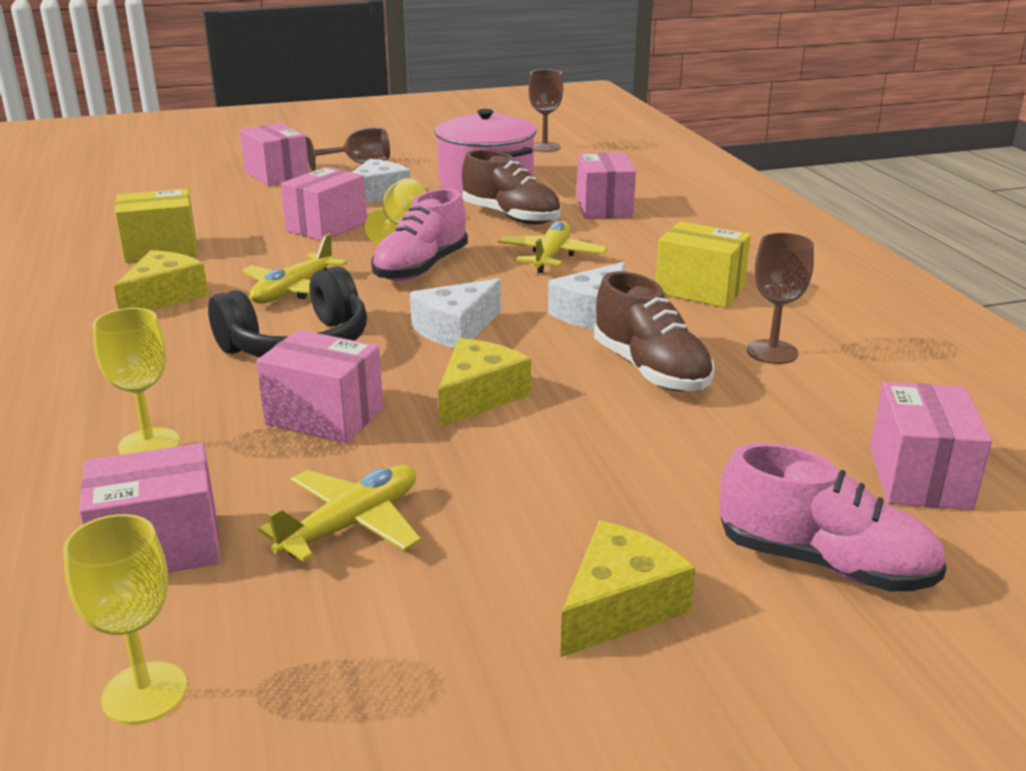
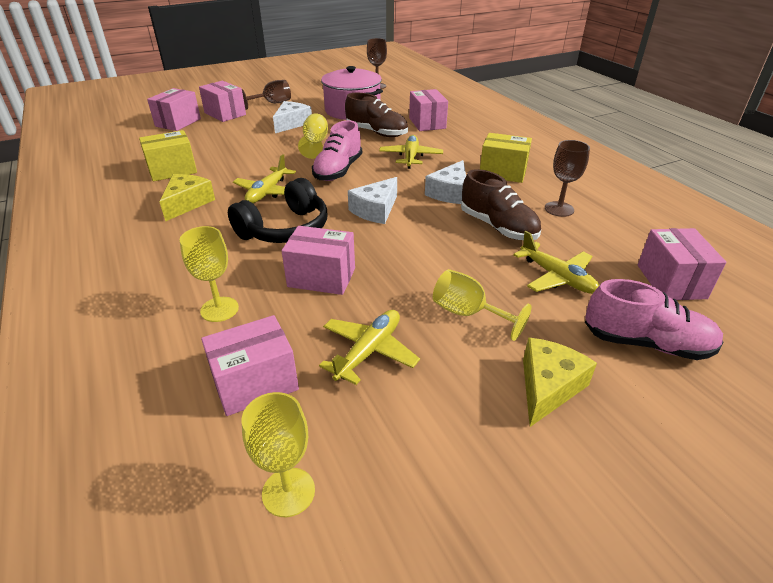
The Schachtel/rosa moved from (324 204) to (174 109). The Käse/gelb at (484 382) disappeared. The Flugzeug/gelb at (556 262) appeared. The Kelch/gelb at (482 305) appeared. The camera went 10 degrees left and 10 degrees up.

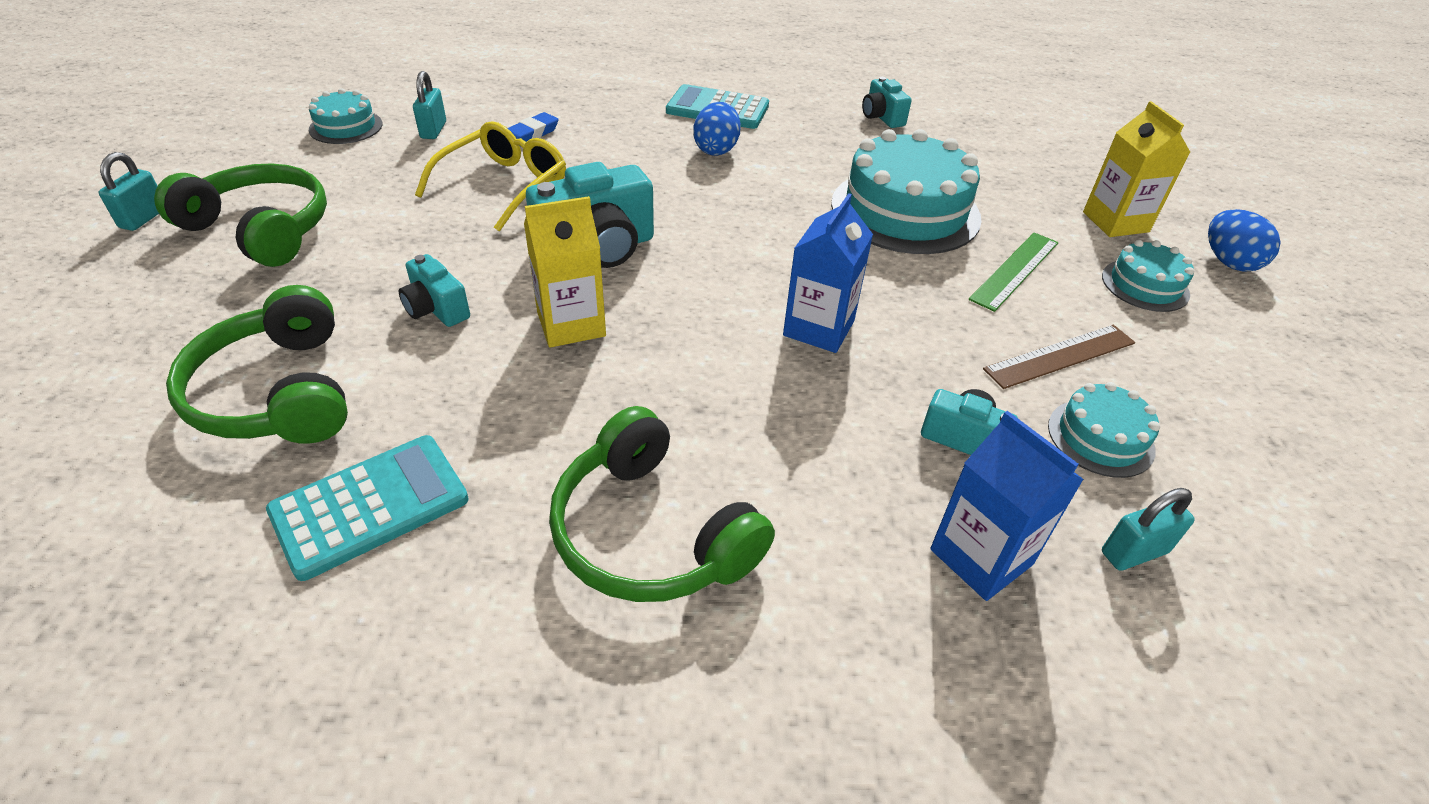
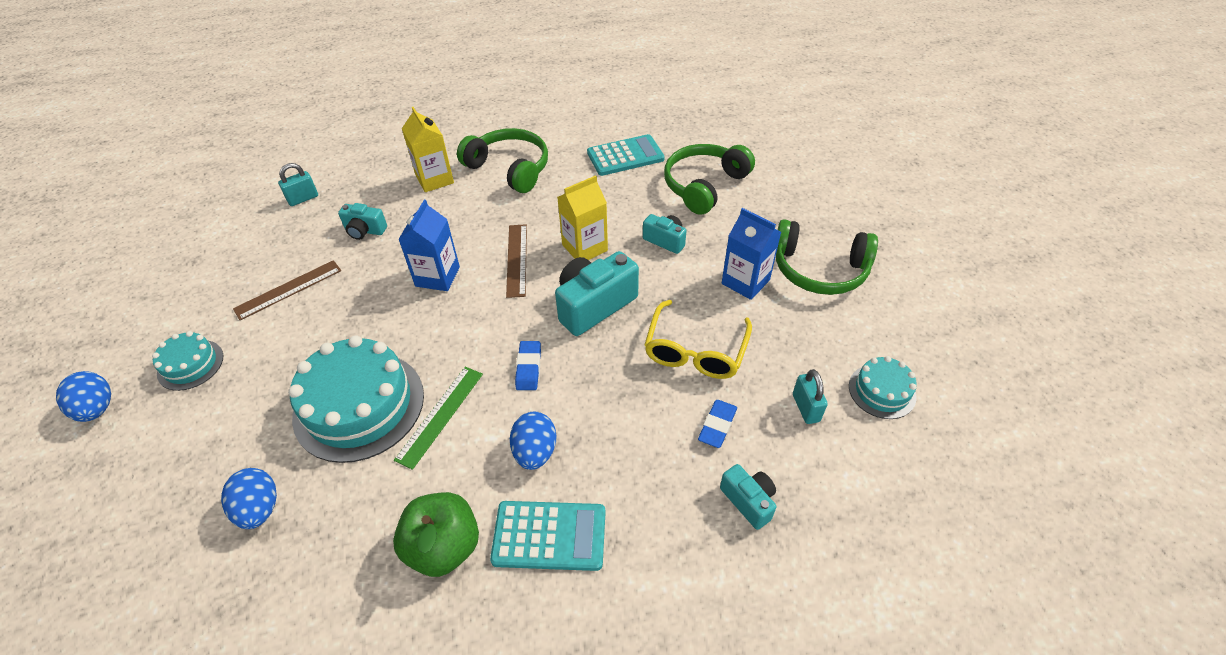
The Kamera/türkis moved from (887 102) to (748 497). The Getränkekarton/gelb moved from (1137 169) to (428 149). The Vorhängeschloss/türkis at (128 191) disappeared. The Lineal/grün moved from (1013 272) to (438 418). The Kopfhörer/grün at (257 364) turned 105 degrees counterclockwise. The Kuchen/türkis at (1104 430) disappeared. The Getränkekarton/blau moved from (1007 506) to (751 254). The Taschenrechner/türkis at (367 508) turned 150 degrees counterclockwise. The Lineal/braun at (516 261) appeared. The Radiergummi/blau at (528 365) appeared. The Ei/blau at (249 498) appeared. The Apfel/grün at (436 534) appeared. The camera went 170 degrees right and 5 degrees up.

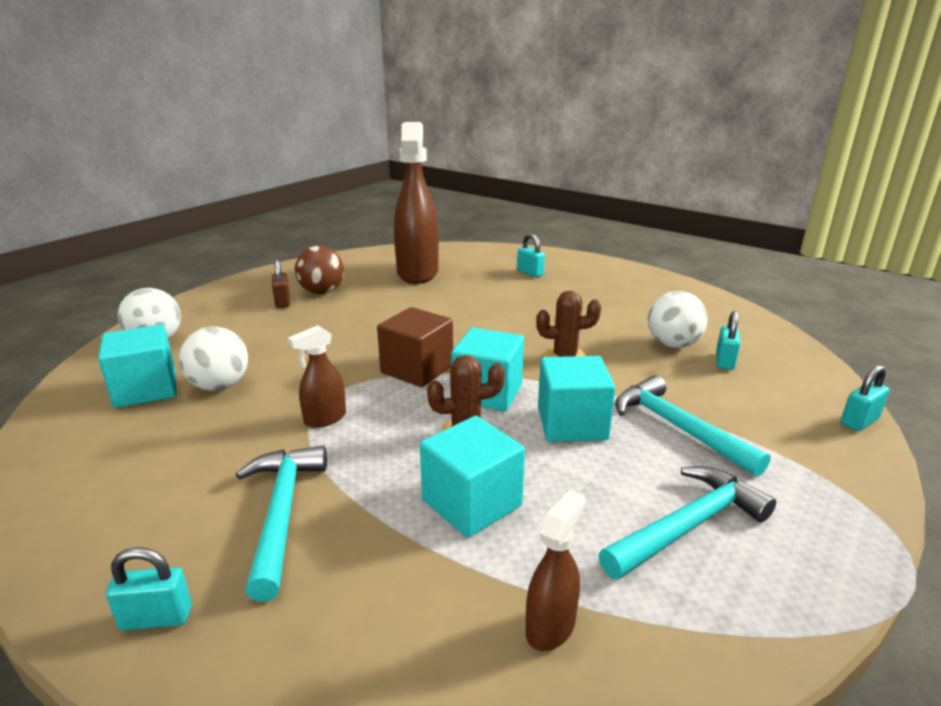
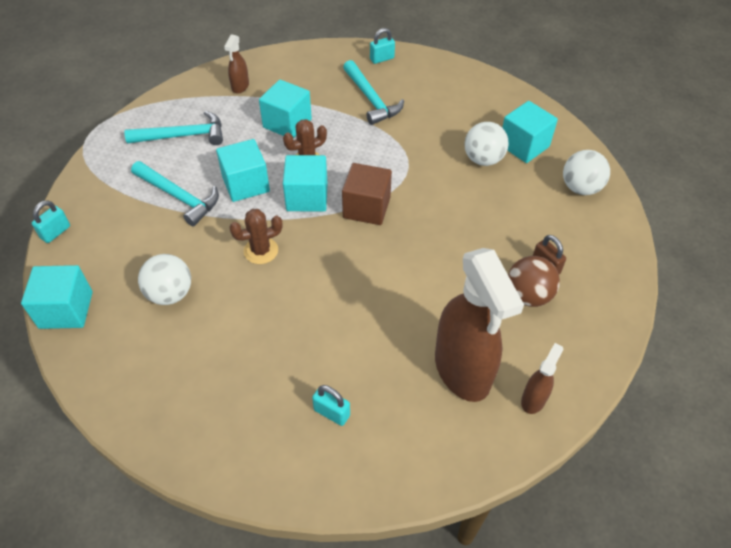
The Vorhängeschloss/türkis at (728 340) disappeared. The Sprühflasche/braun moved from (317 376) to (542 378). The Hammer/türkis at (687 522) turned 135 degrees counterclockwise. The Kubus/türkis at (57 297) appeared. The camera went 160 degrees right and 25 degrees up.

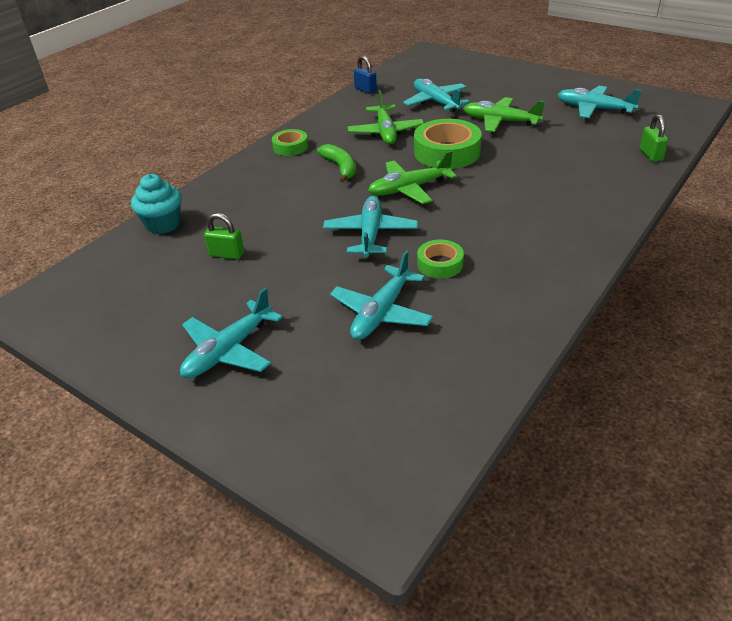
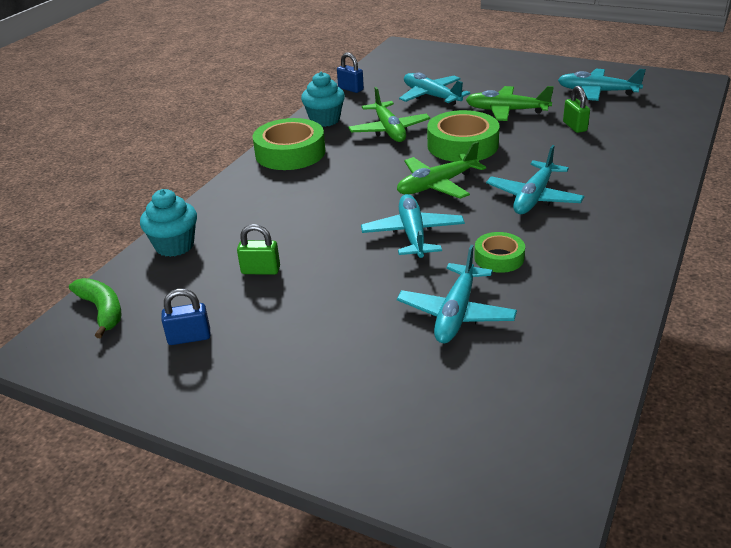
The Vorhängeschloss/grün moved from (654 138) to (576 109). The Klebeband/grün at (290 142) changed to 1.80 times the size. The Banane/grün moved from (336 163) to (95 308). The Flugzeug/türkis moved from (231 333) to (535 179). The Muffin/türkis at (323 99) appeared. The Vorhängeschloss/blau at (185 317) appeared. The camera went 10 degrees left and 5 degrees down.

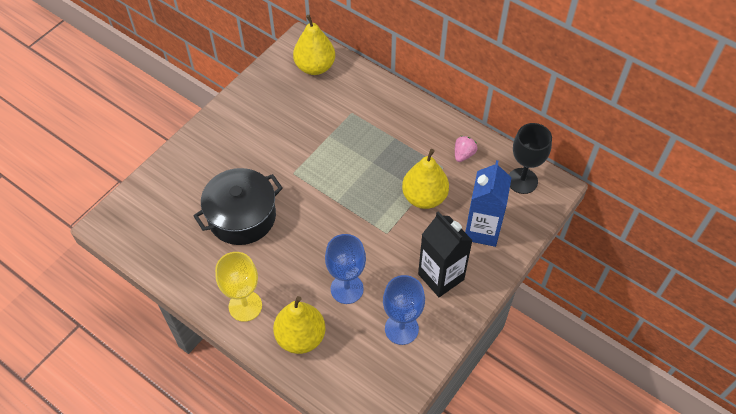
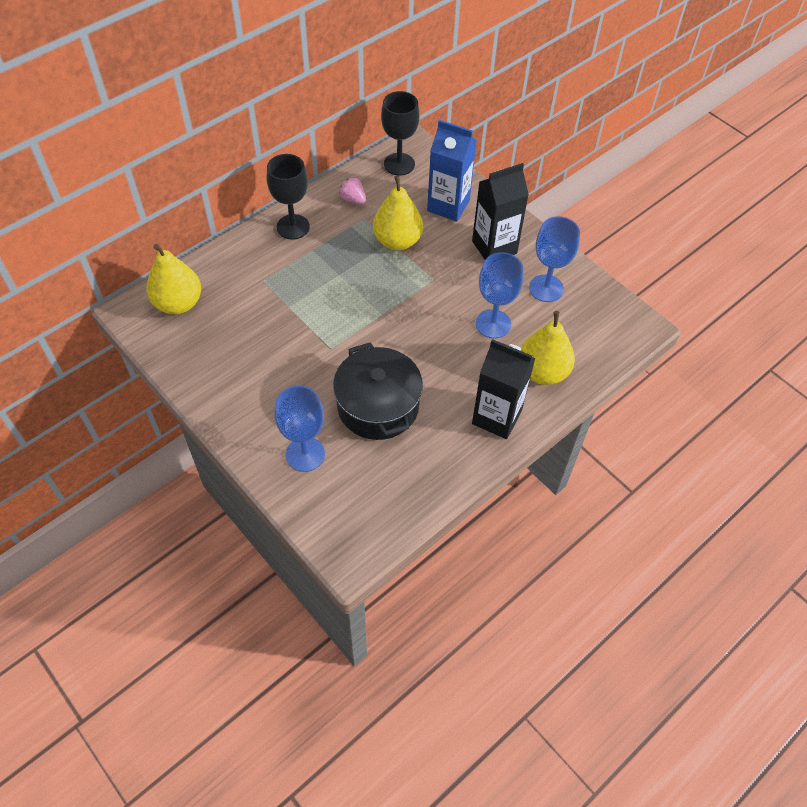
The Kelch/gelb at (238 287) was replaced by the Getränkekarton/schwarz at (504 389). The Kelch/schwarz at (288 197) appeared. The Kelch/blau at (299 429) appeared. The camera went 80 degrees left and 0 degrees up.

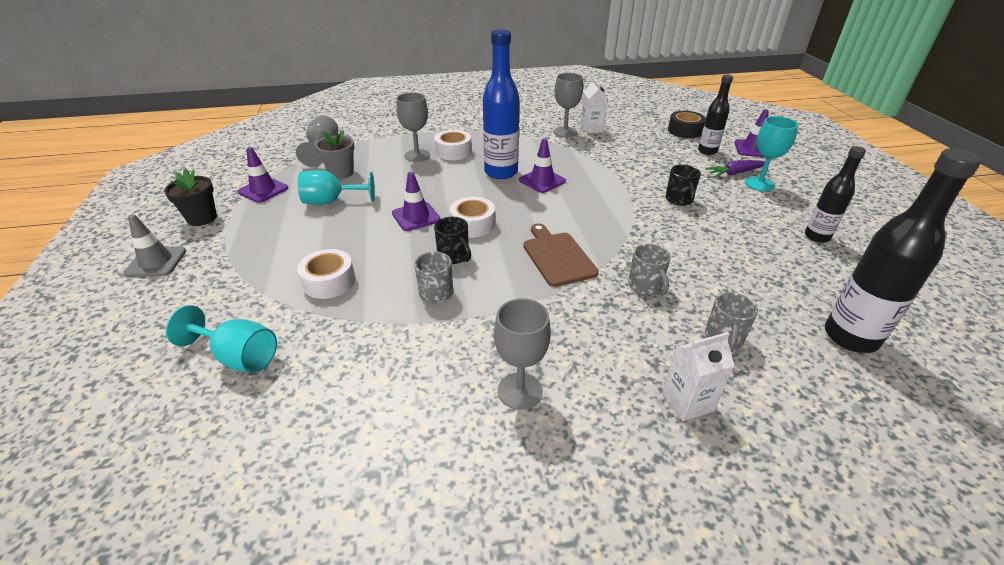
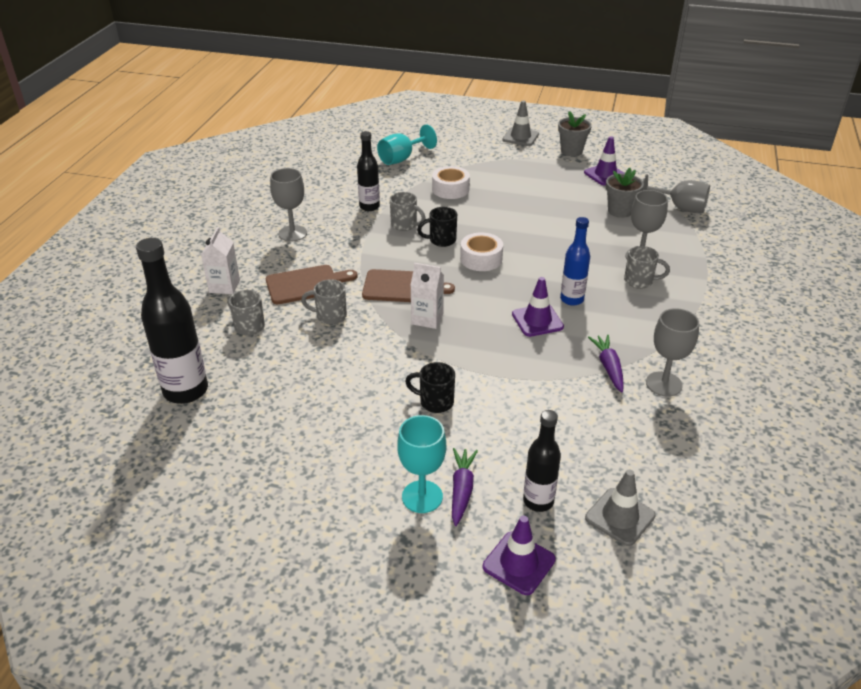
The Flasche/blau at (501 104) changed to 0.60 times the size. The Getränkekarton/weiß moved from (594 106) to (427 296). The Klebeband/schwarz at (687 124) was replaced by the Leitkegel/grau at (620 507). The Klebeband/weiß at (453 145) was replaced by the Tasse/grau at (647 267). The Flasche/schwarz moved from (835 194) to (368 171). The Blumentopf/schwarz at (190 197) became the Blumentopf/grau at (575 133). The Kelch/türkis at (336 187) disappeared. The Leitkegel/lila at (416 201) disappeared. The Schneidebrett/braun at (312 284) appeared. The Karotte/lila at (606 364) appeared. The camera went 115 degrees right and 0 degrees up.

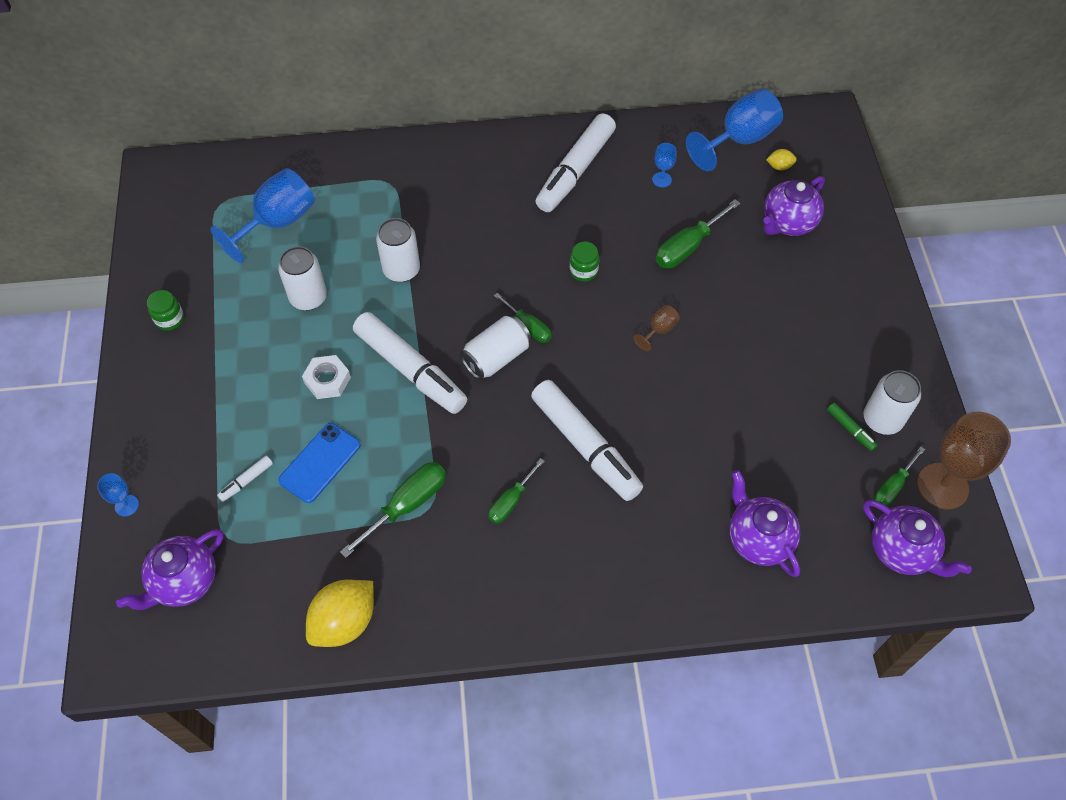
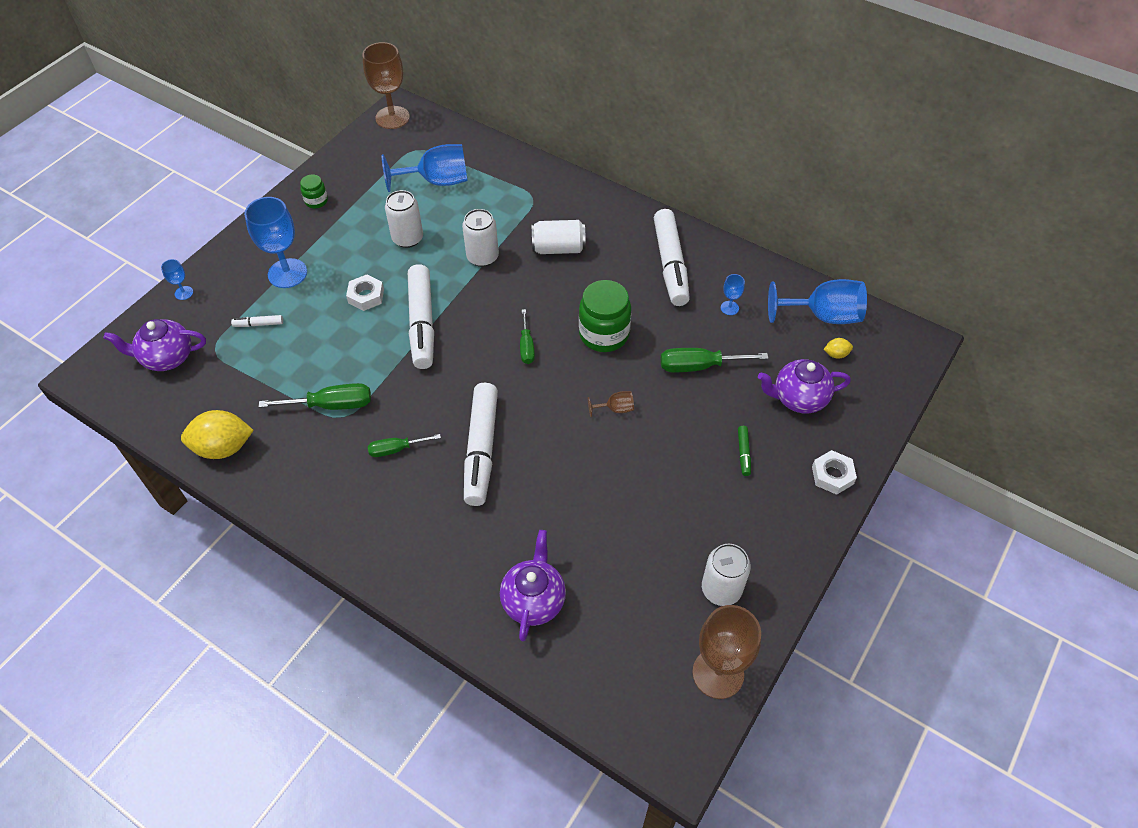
The Filzstift/weiß at (576 162) turned 75 degrees counterclockwise. The Zitrone/gelb at (781 160) turned 45 degrees counterclockwise. The Einmachglas/grün at (584 262) changed to 1.94 times the size. The Dose/weiß moved from (495 348) to (559 237). The Filzstift/grün moved from (852 427) to (744 451). The Handy/blau at (319 463) disappeared. The Schraubenzieher/grün at (899 476) disappeared. The Teekanne/lila at (917 538) disappeared. The Kelch/braun at (386 85) appeared. The Kelch/blau at (275 242) appeared. The Sechskantmutter/weiß at (834 472) appeared. The camera went 40 degrees right and 5 degrees down.

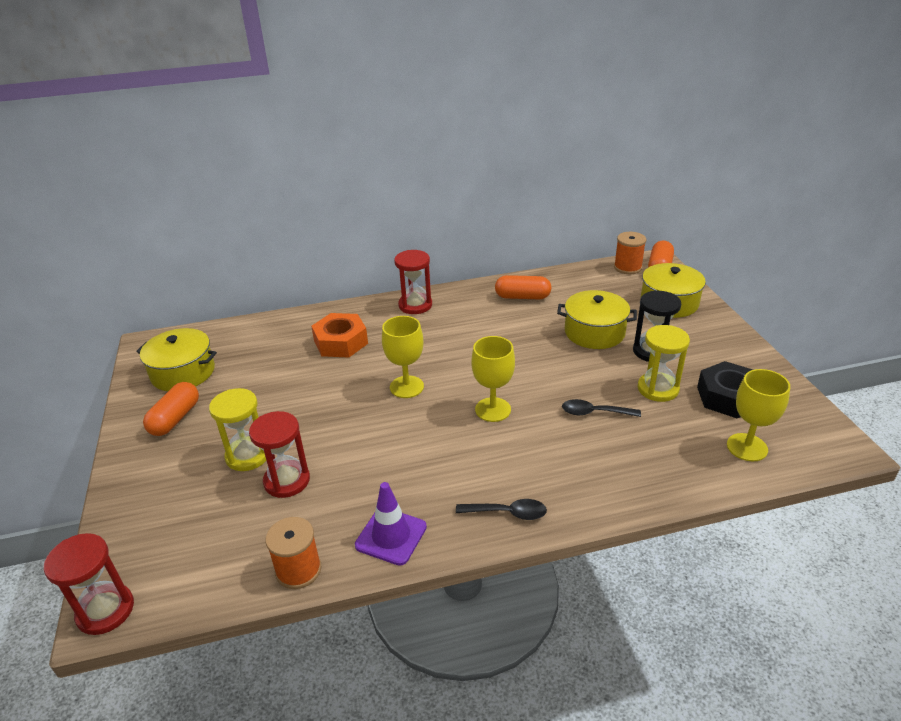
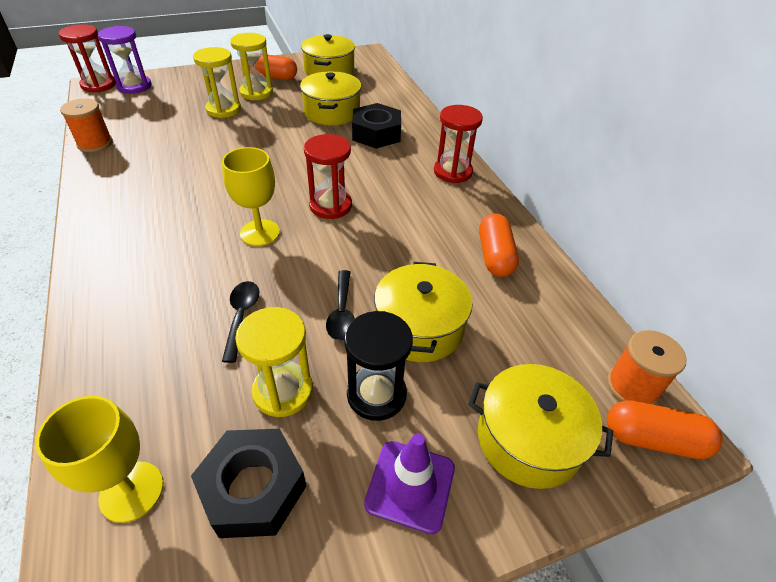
The Sechskantmutter/orange at (339 335) became the Sechskantmutter/schwarz at (376 126). The Kelch/gelb at (403 357) disappeared. The Sanduhr/rot moved from (279 454) to (328 176). The Leitkegel/lila moved from (391 524) to (409 483). The Löffel/schwarz moved from (501 509) to (340 305). The Sanduhr/lila at (124 60) appeared. The Sanduhr/gelb at (251 66) appeared. The Kochtopf/gelb at (330 98) appeared. The camera went 80 degrees right and 10 degrees up.

